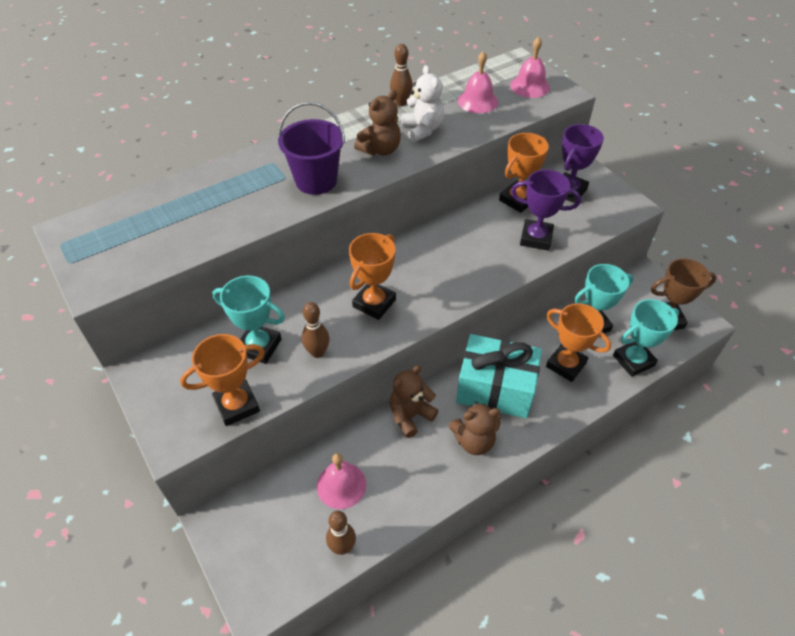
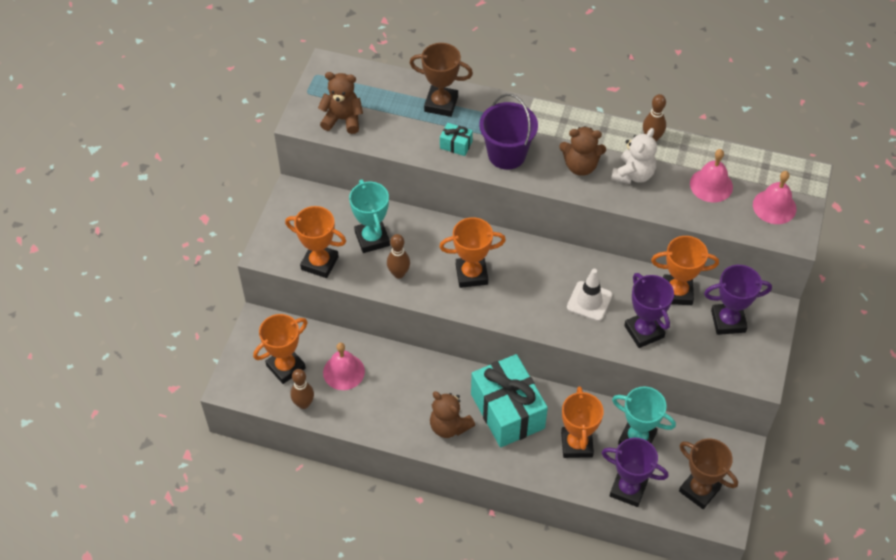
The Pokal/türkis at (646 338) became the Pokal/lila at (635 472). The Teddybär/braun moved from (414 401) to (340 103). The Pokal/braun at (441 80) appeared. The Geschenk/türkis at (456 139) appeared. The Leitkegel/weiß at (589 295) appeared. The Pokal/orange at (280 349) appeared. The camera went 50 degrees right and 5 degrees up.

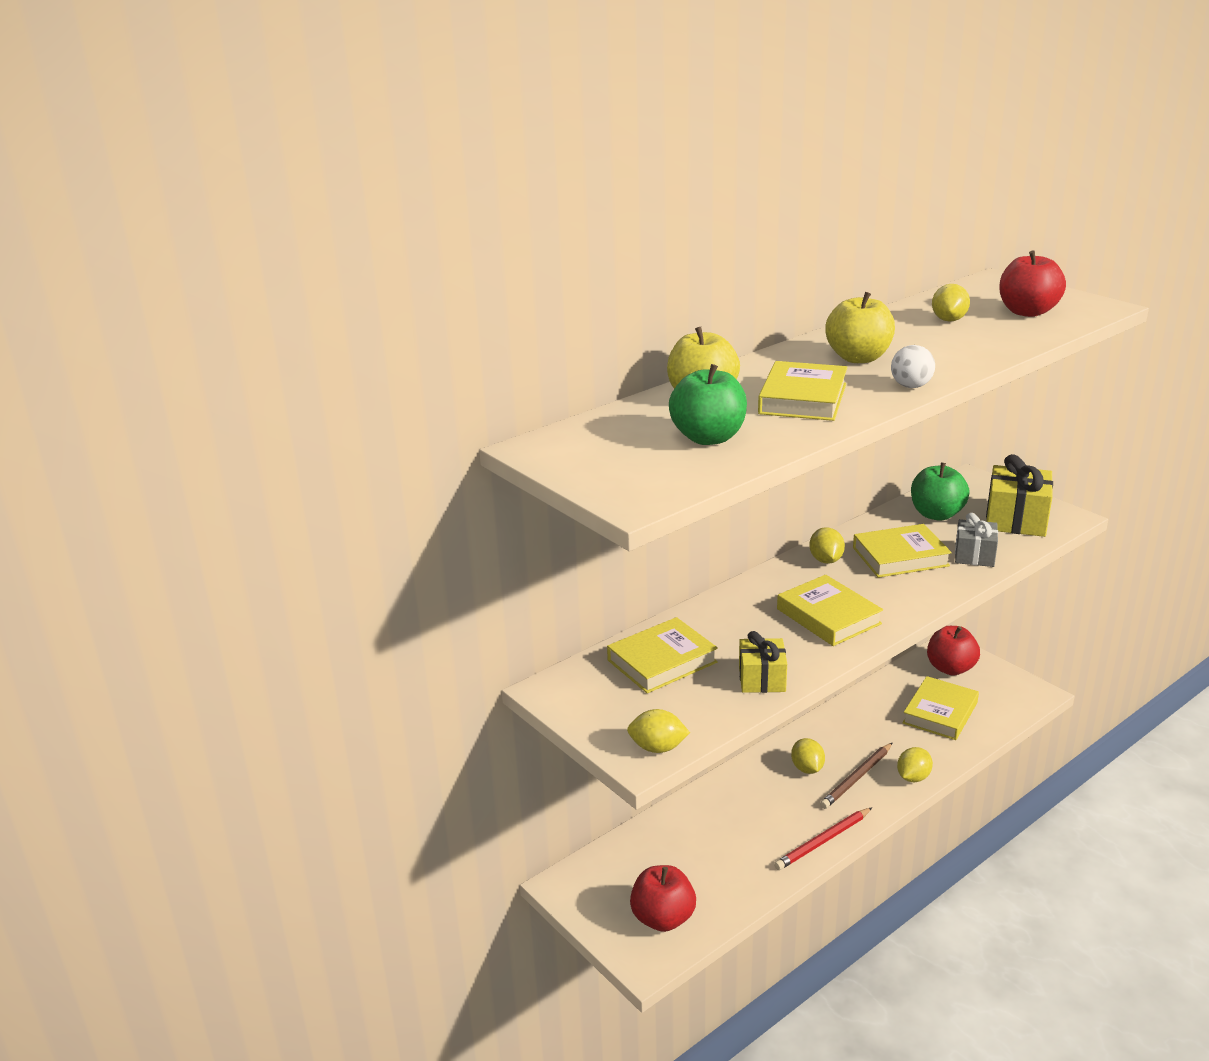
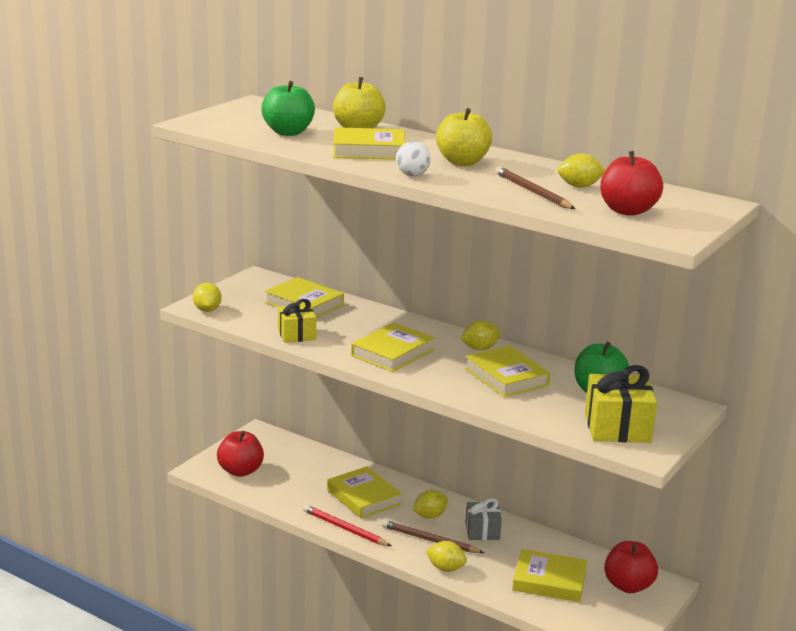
The Geschenk/grau moved from (976 540) to (483 519). The Bleistift/braun at (535 187) appeared. The Buch/gelb at (364 492) appeared. The camera went 70 degrees right and 5 degrees down.

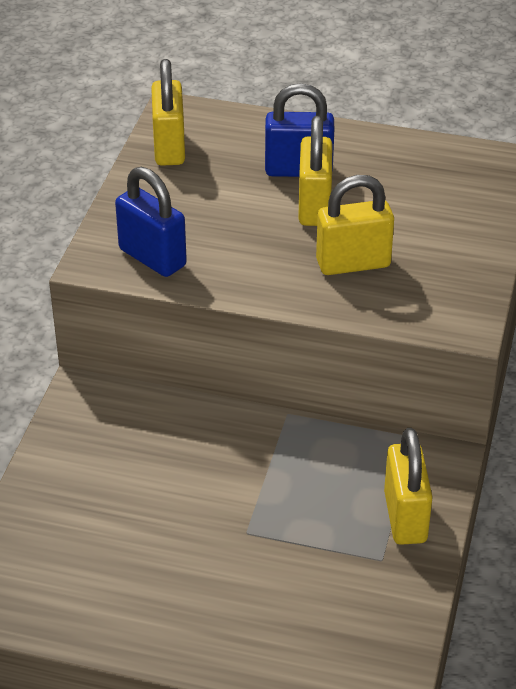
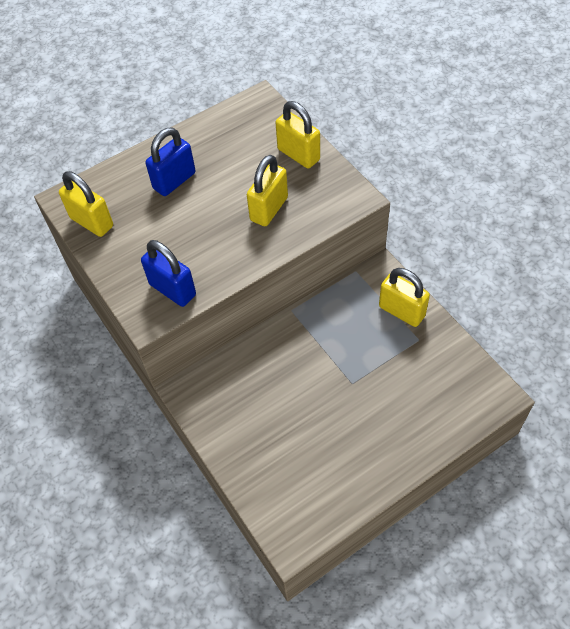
The Vorhängeschloss/gelb moved from (315 171) to (298 134). The Vorhängeschloss/blau at (151 222) turned 45 degrees clockwise. The camera went 45 degrees left and 15 degrees up.

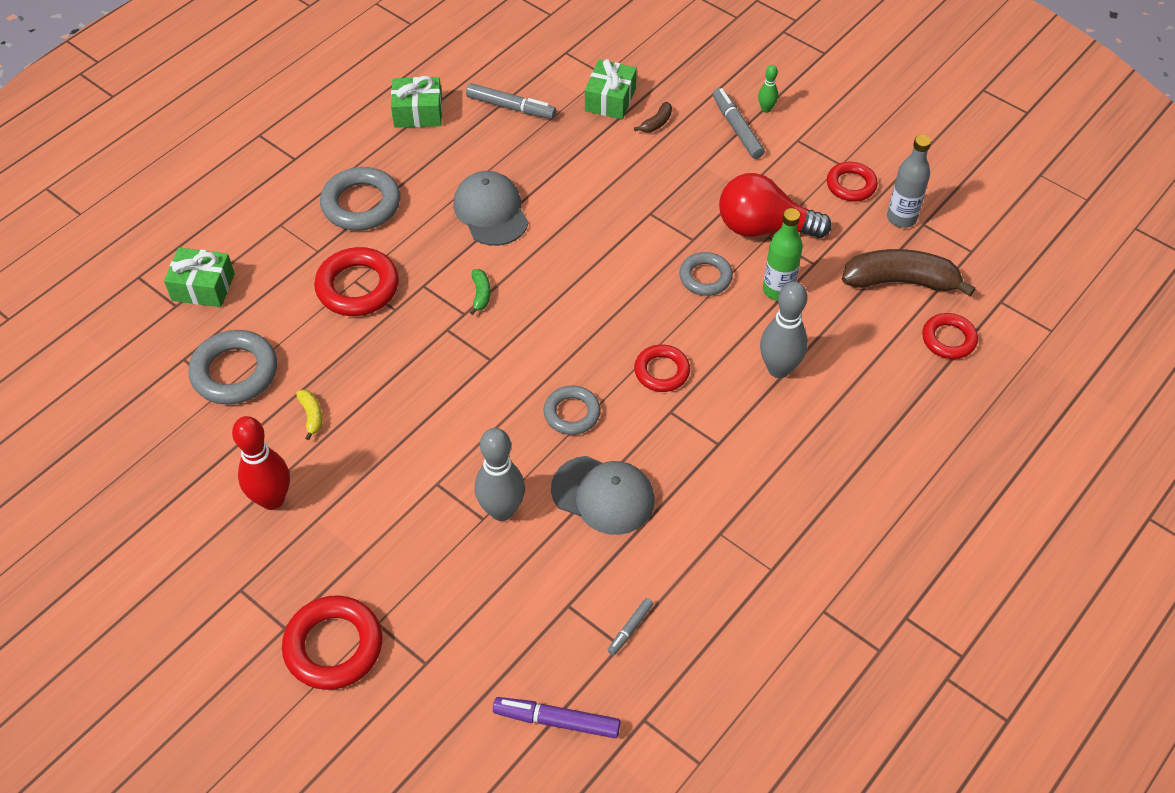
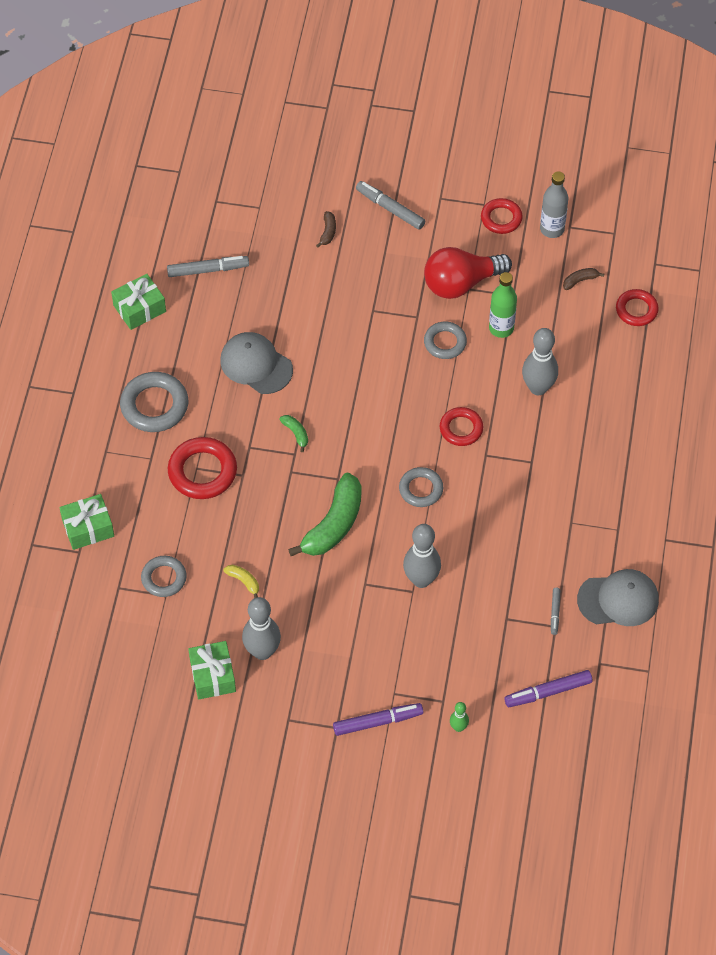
The Geschenk/grün moved from (611 89) to (212 670). The Bowlingkegel/grün moved from (768 89) to (459 717). The Banane/braun at (908 272) changed to 0.43 times the size. The Ring/grau at (232 367) changed to 0.64 times the size. The Bowlingkegel/rot at (261 463) became the Bowlingkegel/grau at (261 628). The Kappe/grau moved from (603 495) to (618 597). The Ring/rot at (332 642) was replaced by the Filzstift/lila at (378 719). The Banane/grün at (325 514) appeared. The camera went 30 degrees left and 5 degrees up.

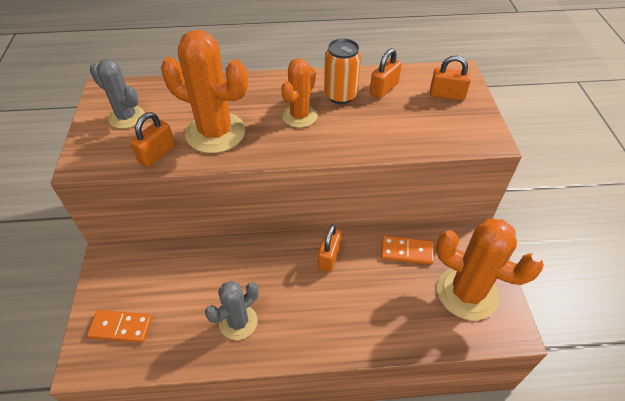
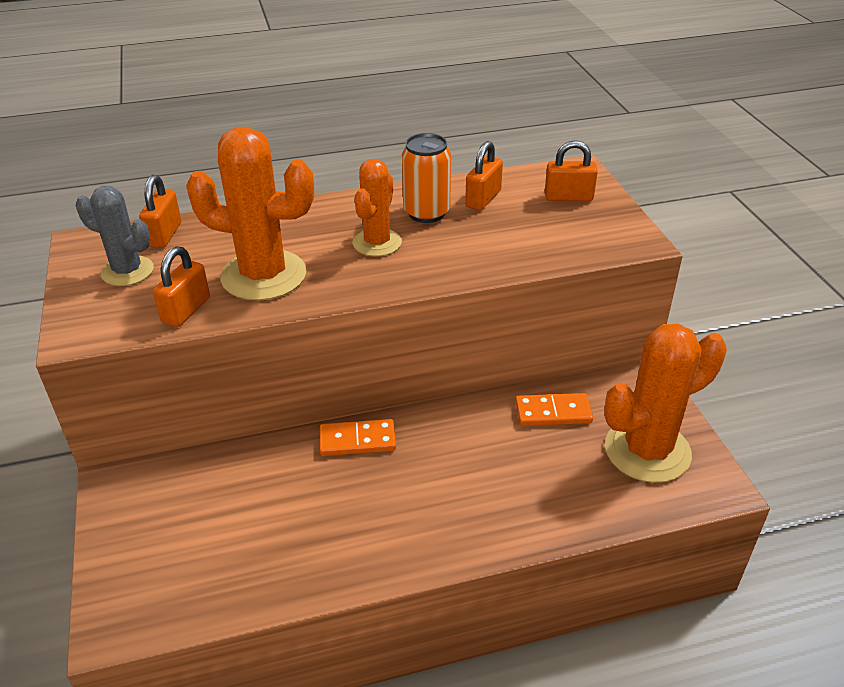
The Kaktus/orange at (490 269) turned 45 degrees counterclockwise. The Vorhängeschloss/orange moved from (330 248) to (160 211). The Kaktus/grau at (232 310) disappeared. The Dominostein/orange moved from (119 326) to (358 437). The camera went 10 degrees left and 10 degrees down.

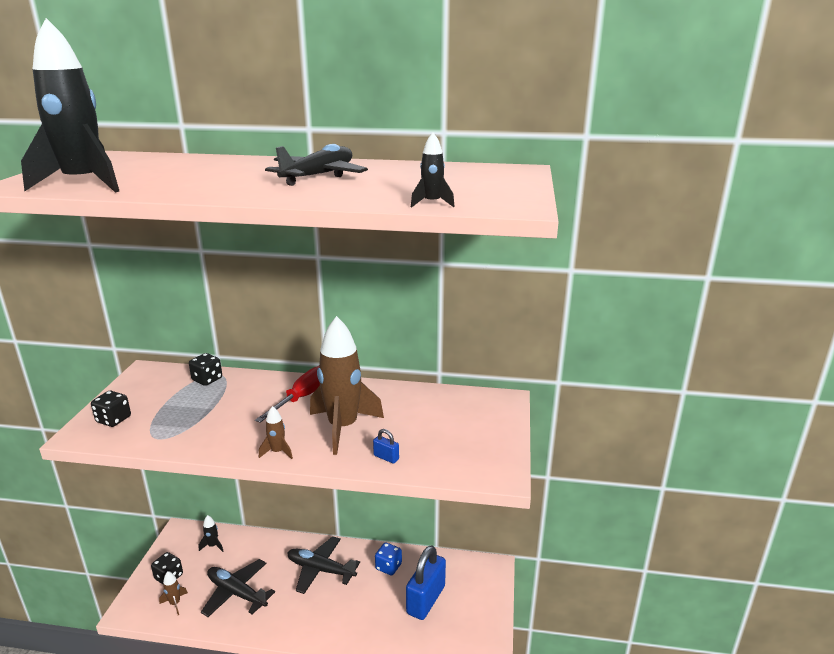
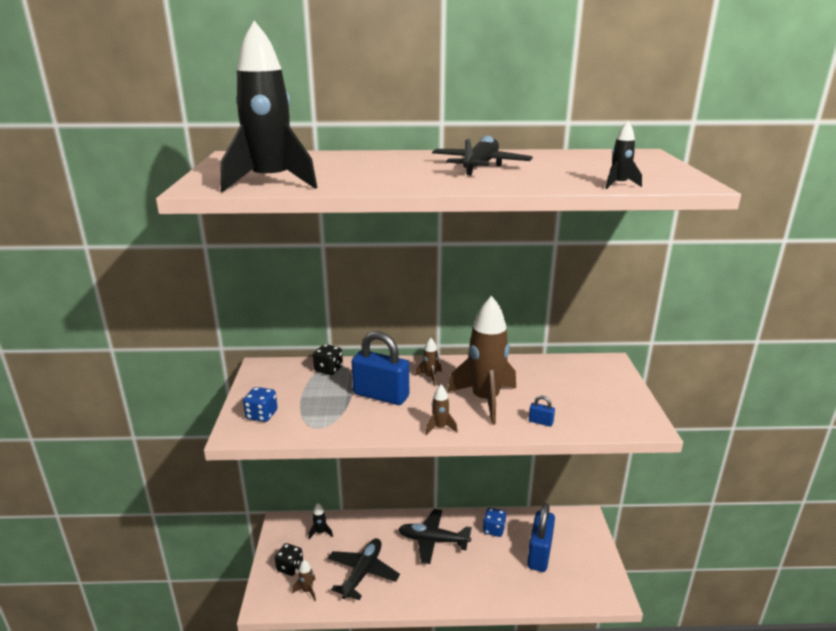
The Schraubenzieher/rot at (287 394) was replaced by the Rakete/braun at (428 362). The Spielwürfel/schwarz at (111 409) became the Spielwürfel/blau at (260 404). The Flugzeug/schwarz at (238 588) turned 90 degrees clockwise. The Vorhängeschloss/blau at (380 368) appeared. The camera went 10 degrees left and 0 degrees up.

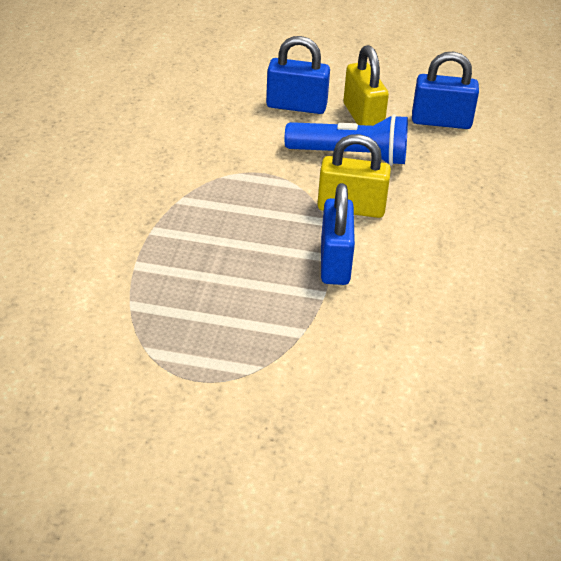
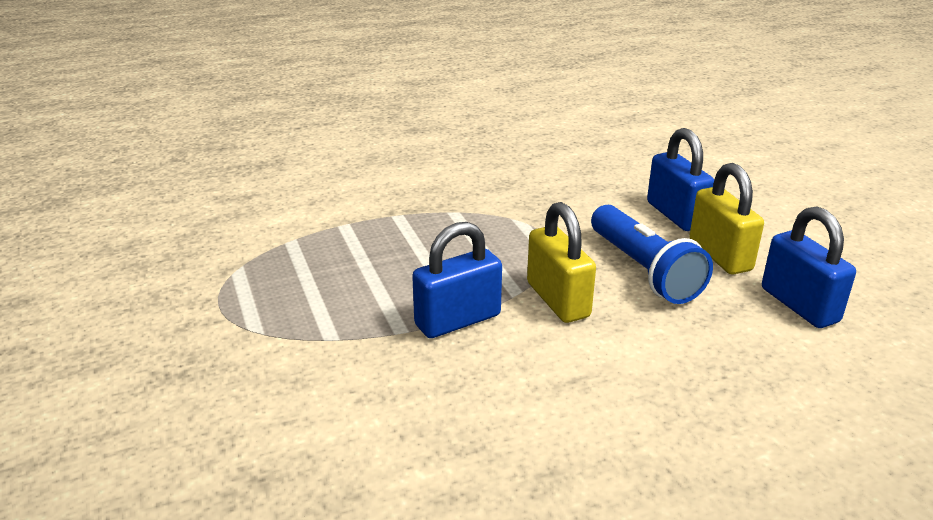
The Vorhängeschloss/gelb at (366 85) turned 60 degrees counterclockwise. The camera went 60 degrees right and 10 degrees down.

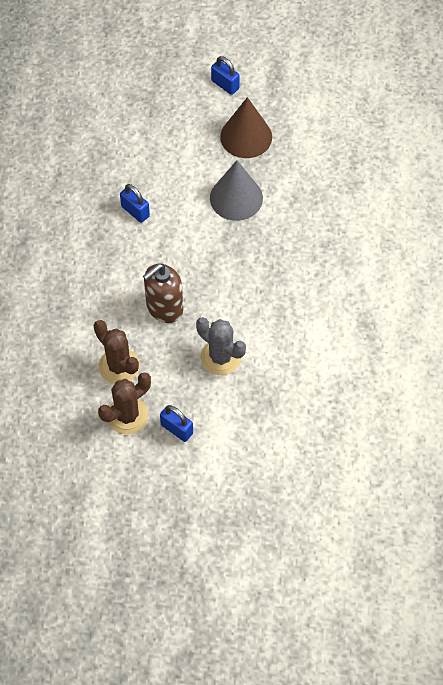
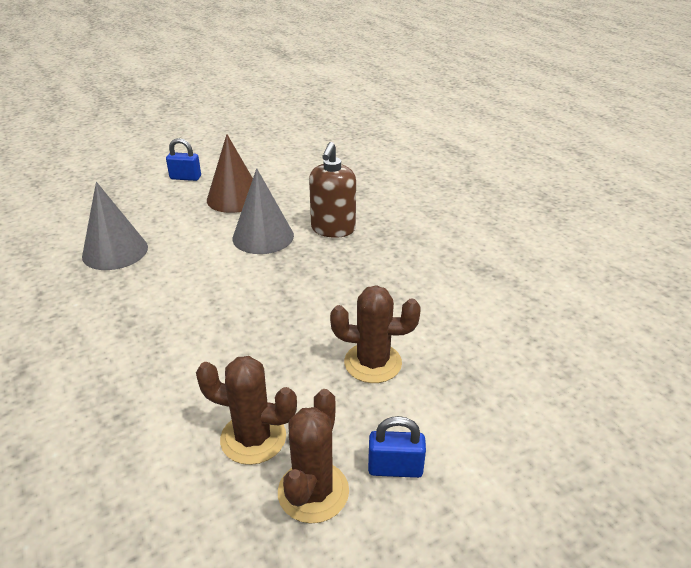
The Vorhängeschloss/blau at (135 203) disappeared. The Seifenspender/braun moved from (163 293) to (332 190). The Kaktus/grau at (221 346) became the Kaktus/braun at (375 334). The Kegel/grau at (115 226) appeared. The camera went 35 degrees left and 25 degrees down.

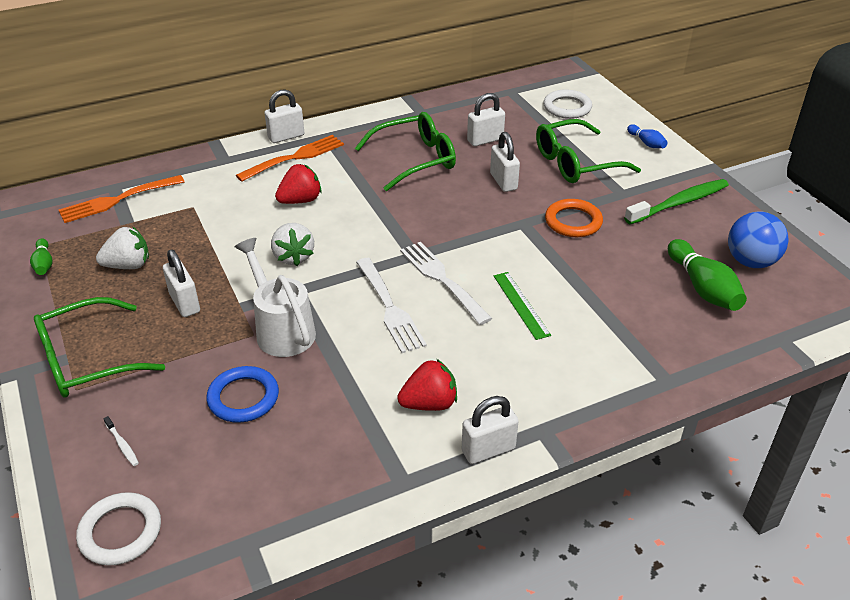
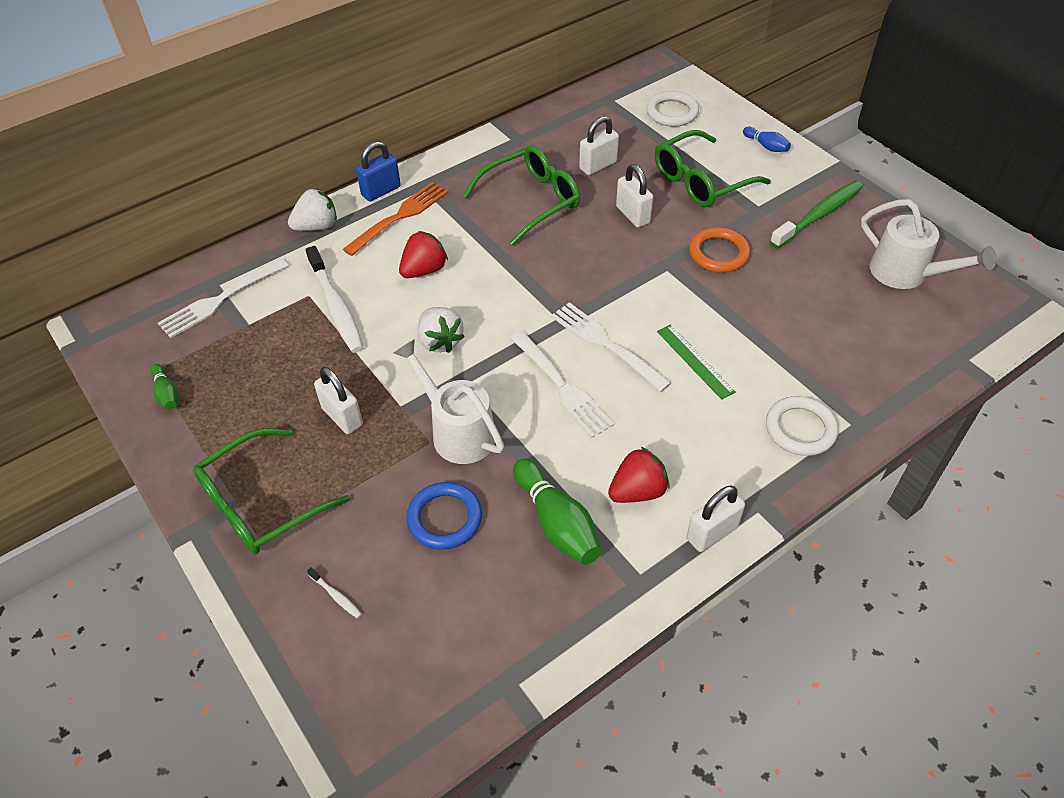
The Vorhängeschloss/weiß at (284 116) became the Vorhängeschloss/blau at (378 171). The Gabel/orange at (122 199) became the Gabel/weiß at (223 298). The Ball/blau at (758 239) was replaced by the Gießkanne/weiß at (928 244). The Erdbeere/weiß moved from (122 247) to (312 209). The Bowlingkegel/grün moved from (707 275) to (557 511). The Ring/weiß moved from (118 529) to (802 426). The Zahnbürste/weiß at (335 299) appeared. The camera went 10 degrees left and 10 degrees up.

